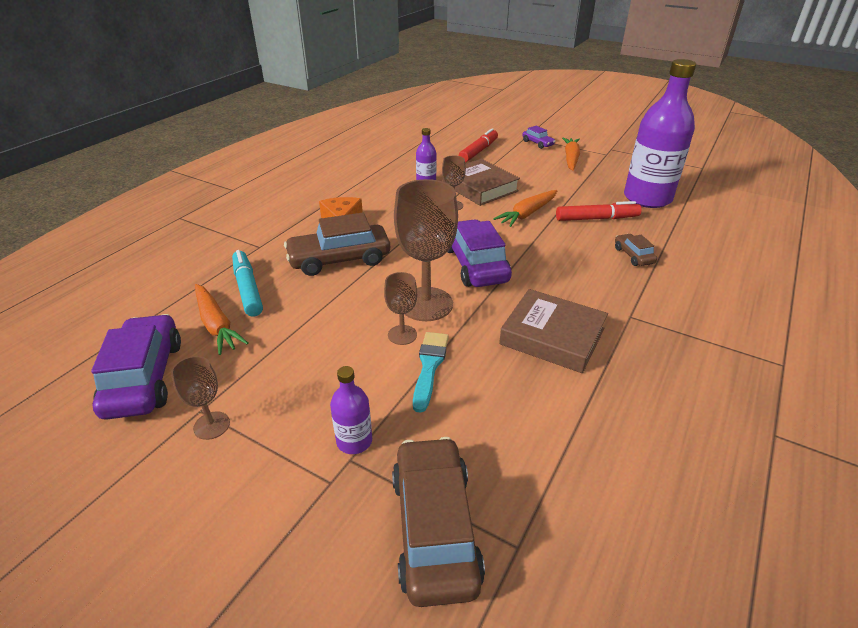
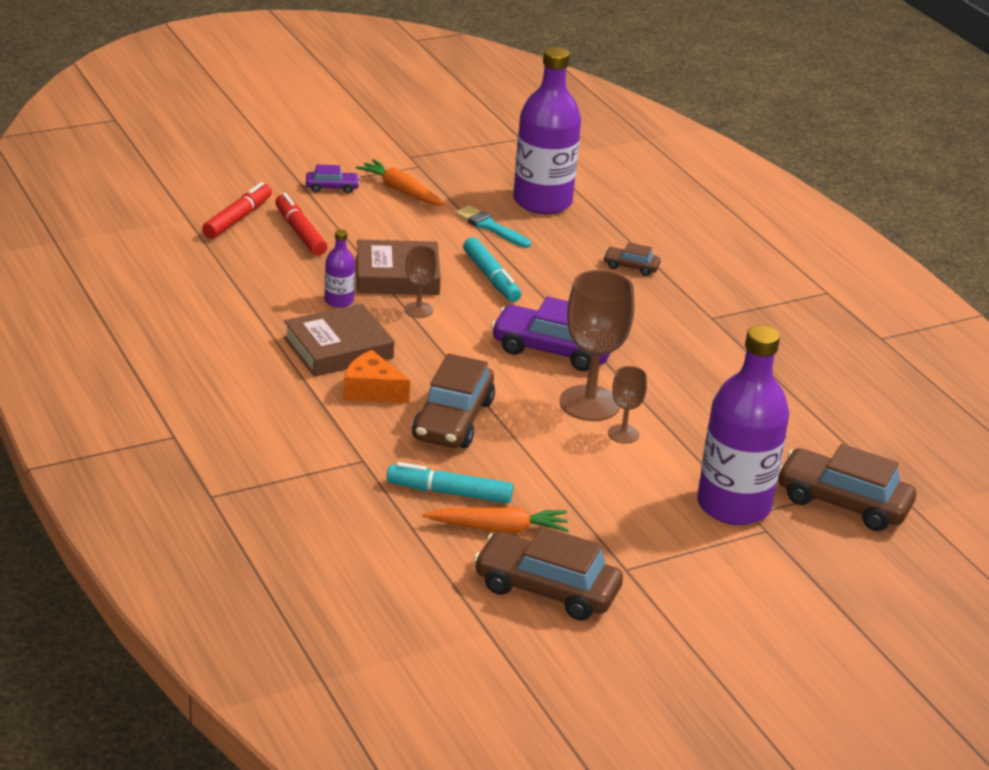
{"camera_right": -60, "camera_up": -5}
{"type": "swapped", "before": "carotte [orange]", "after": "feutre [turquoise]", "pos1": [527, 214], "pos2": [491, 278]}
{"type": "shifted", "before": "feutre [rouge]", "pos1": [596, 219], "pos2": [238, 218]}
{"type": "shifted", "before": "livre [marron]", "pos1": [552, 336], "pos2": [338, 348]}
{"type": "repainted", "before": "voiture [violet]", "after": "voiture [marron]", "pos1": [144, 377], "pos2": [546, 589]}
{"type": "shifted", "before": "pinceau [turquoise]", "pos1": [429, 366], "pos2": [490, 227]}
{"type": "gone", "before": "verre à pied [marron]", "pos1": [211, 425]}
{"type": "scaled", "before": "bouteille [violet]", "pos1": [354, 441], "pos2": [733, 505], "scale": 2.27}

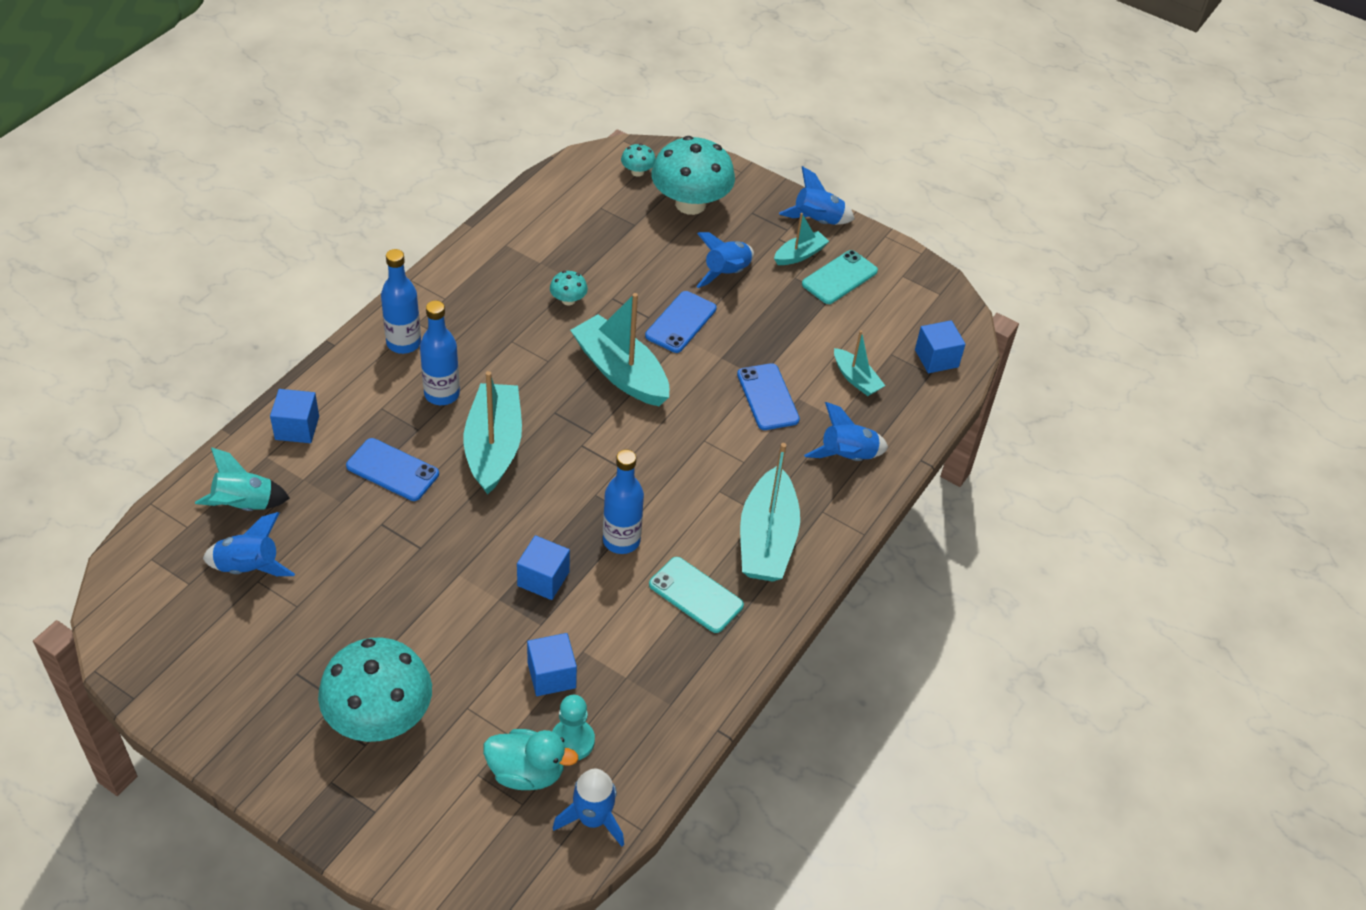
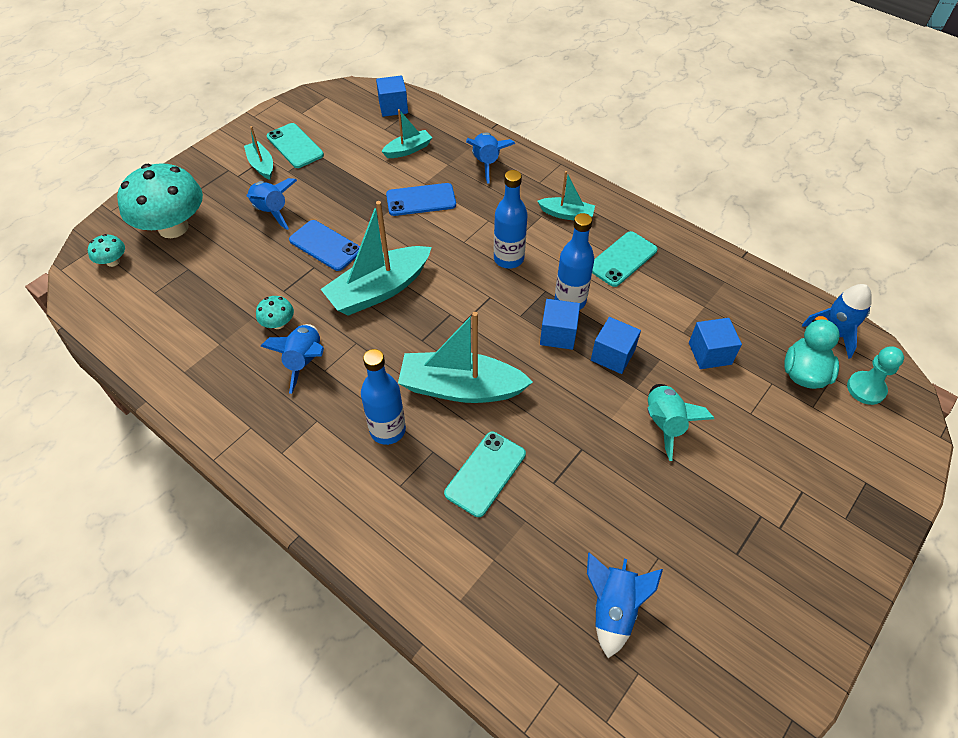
{"camera_right": -80, "camera_up": 5}
{"type": "shifted", "before": "fusée [bleu]", "pos1": [817, 221], "pos2": [305, 361]}
{"type": "shifted", "before": "bouteille [bleu]", "pos1": [403, 343], "pos2": [508, 259]}
{"type": "shifted", "before": "cube [bleu]", "pos1": [297, 428], "pos2": [558, 334]}
{"type": "repainted", "before": "téléphone [bleu]", "after": "téléphone [turquoise]", "pos1": [392, 470], "pos2": [485, 473]}
{"type": "scaled", "before": "bateau [turquoise]", "pos1": [767, 539], "pos2": [566, 214], "scale": 0.53}
{"type": "shifted", "before": "fusée [turquoise]", "pos1": [244, 505], "pos2": [664, 423]}
{"type": "gone", "before": "champignon [turquoise]", "pos1": [379, 717]}
{"type": "shifted", "before": "pion [turquoise]", "pos1": [572, 741], "pos2": [866, 389]}

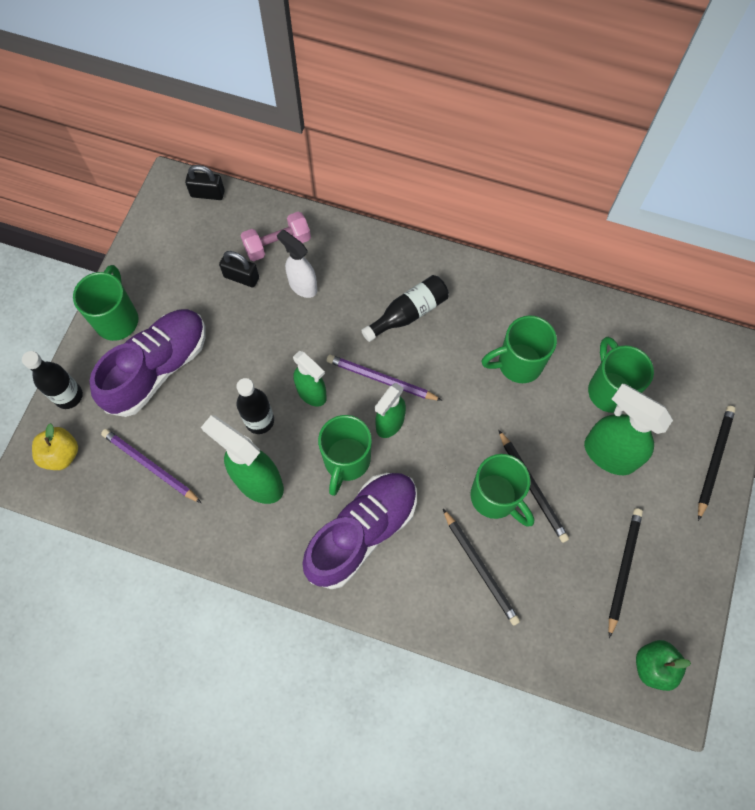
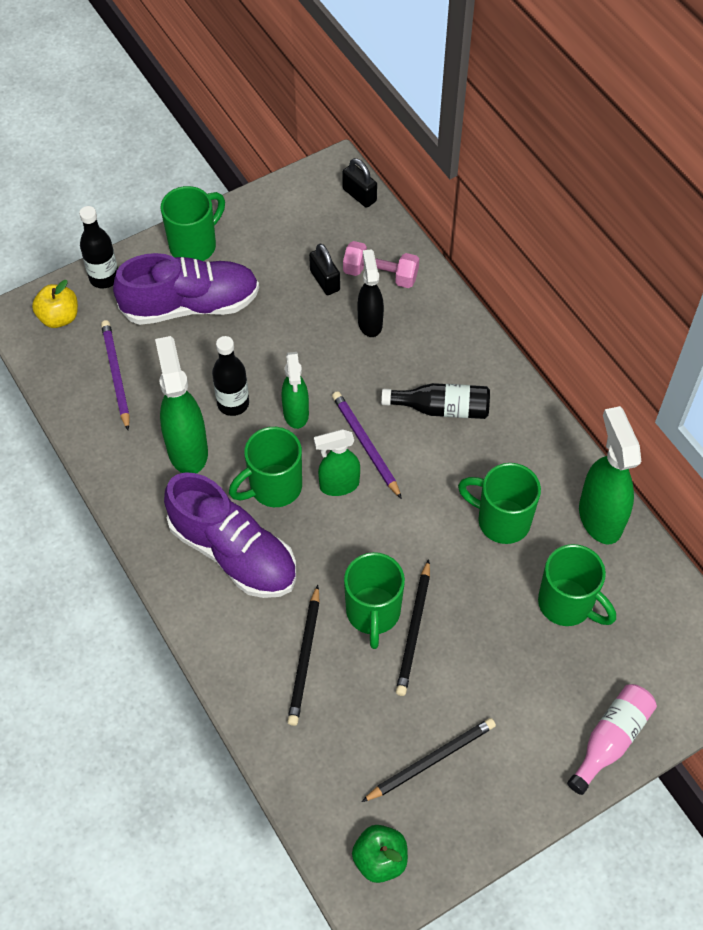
{"camera_right": 40, "camera_up": -10}
{"type": "repainted", "before": "vaporisateur [blanc]", "after": "vaporisateur [noir]", "pos1": [302, 286], "pos2": [370, 322]}
{"type": "rotated", "before": "tasse [vert]", "pos1": [609, 389], "pos2": [567, 604], "turn": 105}
{"type": "shifted", "before": "vaporisateur [vert]", "pos1": [608, 454], "pos2": [599, 517]}
{"type": "swapped", "before": "crayon [noir]", "after": "bouteille [rose]", "pos1": [714, 460], "pos2": [610, 740]}
{"type": "rotated", "before": "chaussure [violet]", "pos1": [362, 532], "pos2": [233, 552], "turn": 45}

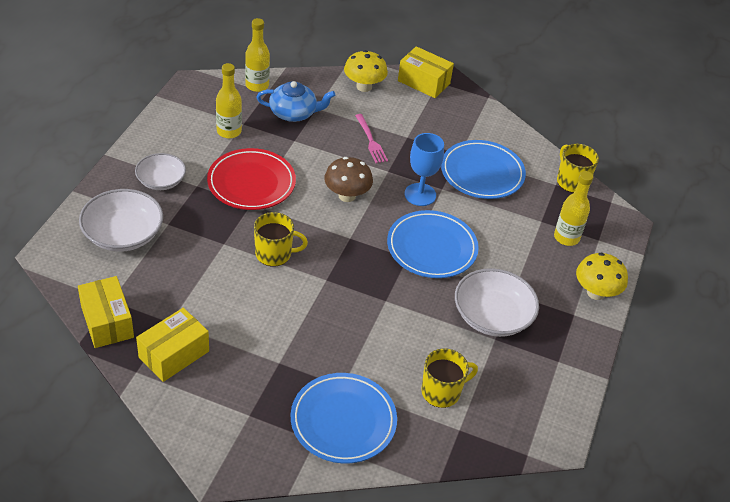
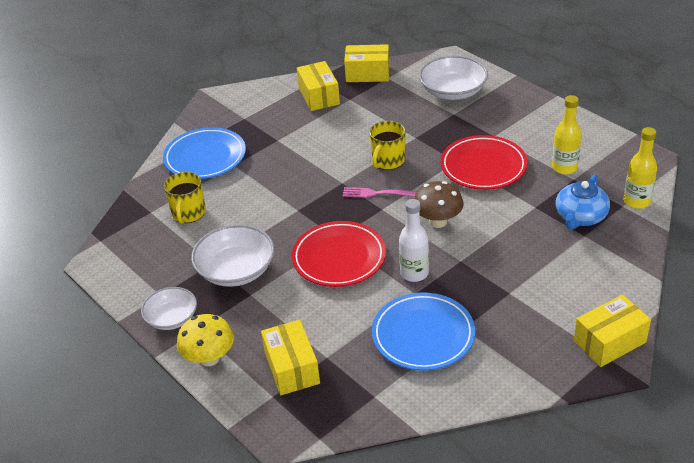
{"camera_right": 125, "camera_up": -5}
{"type": "gone", "before": "champignon [jaune]", "pos1": [364, 86]}
{"type": "shifted", "before": "fourchette [rose]", "pos1": [371, 141], "pos2": [377, 193]}
{"type": "swapped", "before": "verre à pied [bleu]", "after": "bouteille [blanc]", "pos1": [420, 194], "pos2": [414, 273]}
{"type": "gone", "before": "tasse [jaune]", "pos1": [571, 181]}
{"type": "shifted", "before": "bol [blanc]", "pos1": [161, 181], "pos2": [171, 318]}
{"type": "swapped", "before": "bouteille [jaune]", "after": "boîte [jaune]", "pos1": [566, 237], "pos2": [292, 368]}
{"type": "repainted", "before": "assiette [bleu]", "after": "assiette [rouge]", "pos1": [431, 248], "pos2": [339, 258]}

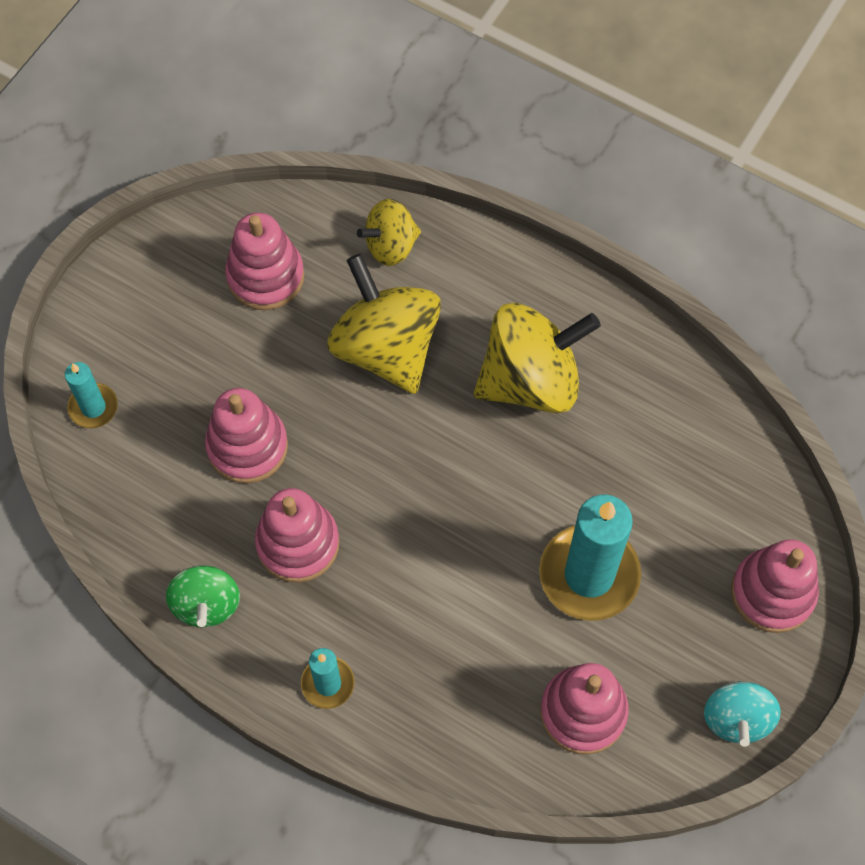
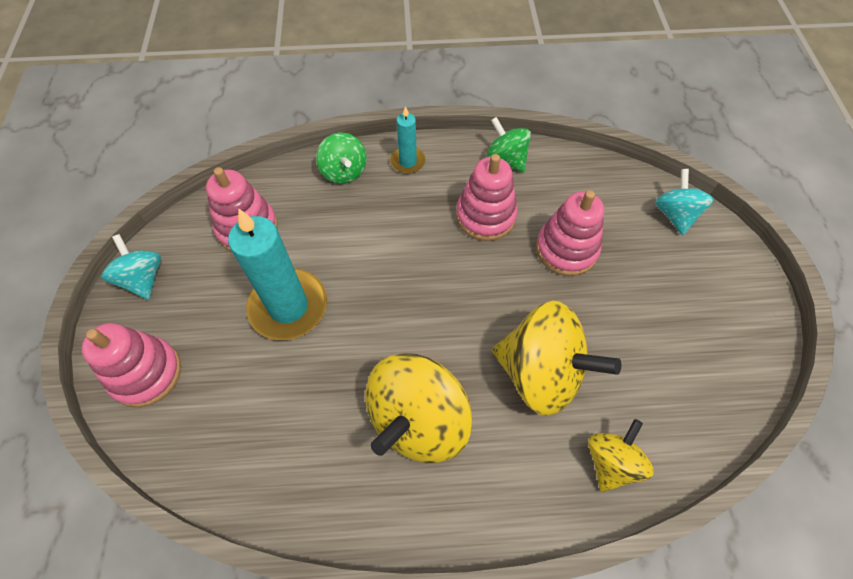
{"camera_right": 145, "camera_up": -5}
{"type": "gone", "before": "jouet à empiler [rose]", "pos1": [265, 276]}
{"type": "swapped", "before": "bougie [turquoise]", "after": "toupie [turquoise]", "pos1": [93, 407], "pos2": [675, 215]}
{"type": "new", "after": "toupie [vert]", "pos2": [344, 172]}

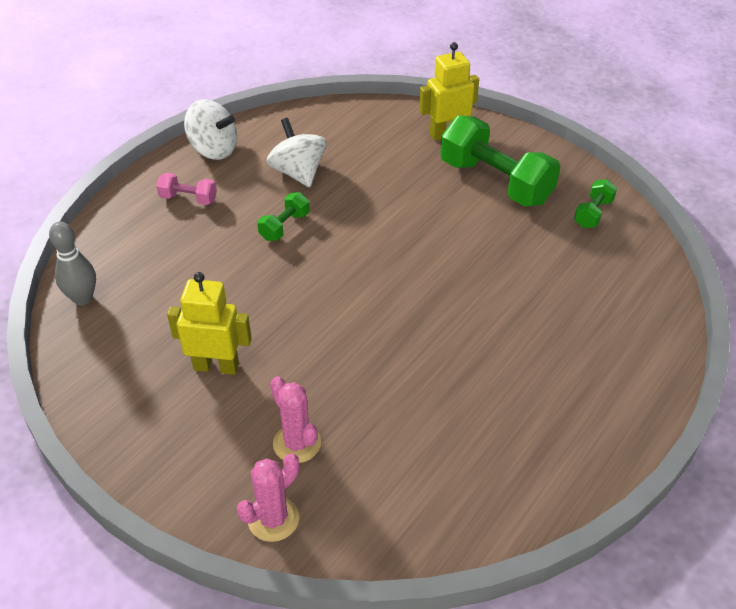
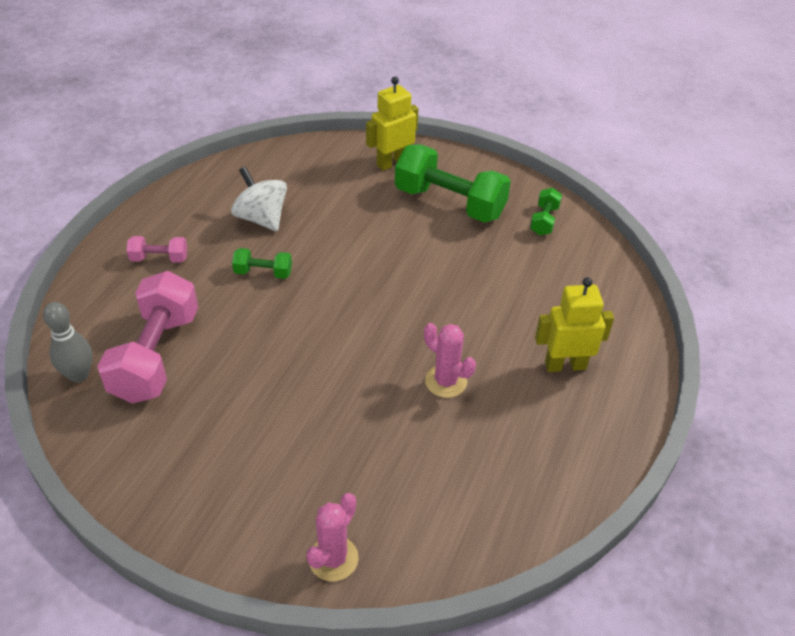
{"camera_right": -15, "camera_up": 0}
{"type": "gone", "before": "toupie [blanc]", "pos1": [213, 150]}
{"type": "rotated", "before": "haltère [vert]", "pos1": [284, 226], "pos2": [263, 273], "turn": 75}
{"type": "shifted", "before": "robot [jaune]", "pos1": [216, 366], "pos2": [565, 365]}
{"type": "shifted", "before": "cactus [rose]", "pos1": [297, 443], "pos2": [446, 381]}
{"type": "new", "after": "haltère [rose]", "pos2": [156, 356]}

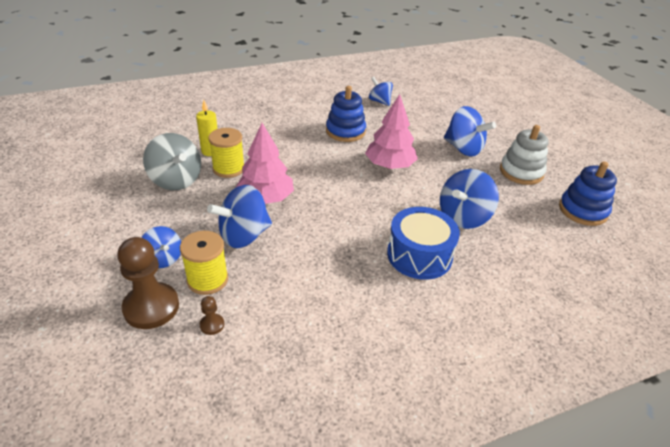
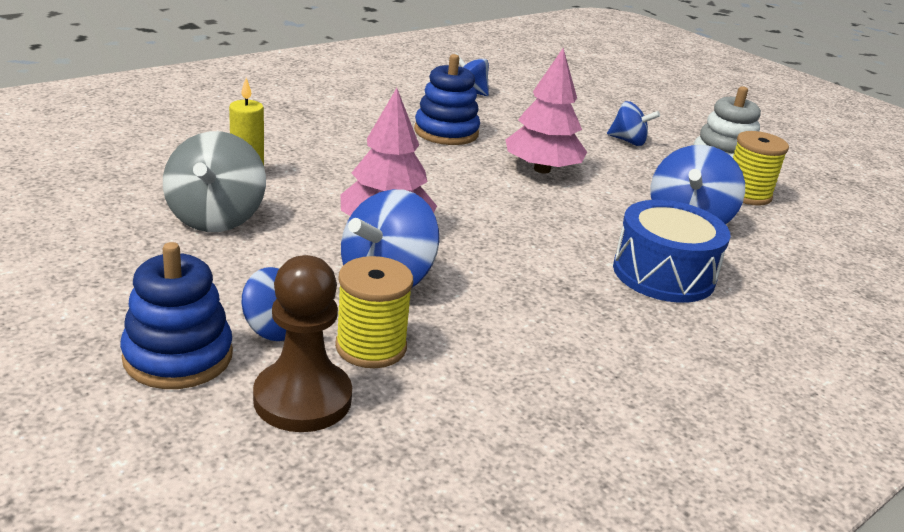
{"camera_right": -20, "camera_up": -10}
{"type": "scaled", "before": "toupie [bleu]", "pos1": [463, 149], "pos2": [628, 141], "scale": 0.62}
{"type": "shifted", "before": "bobine [jaune]", "pos1": [228, 169], "pos2": [746, 194]}
{"type": "rotated", "before": "toupie [gris]", "pos1": [176, 180], "pos2": [216, 218], "turn": 60}
{"type": "shifted", "before": "jouet à empiler [bleu]", "pos1": [582, 210], "pos2": [178, 356]}
{"type": "gone", "before": "pion [marron]", "pos1": [212, 325]}

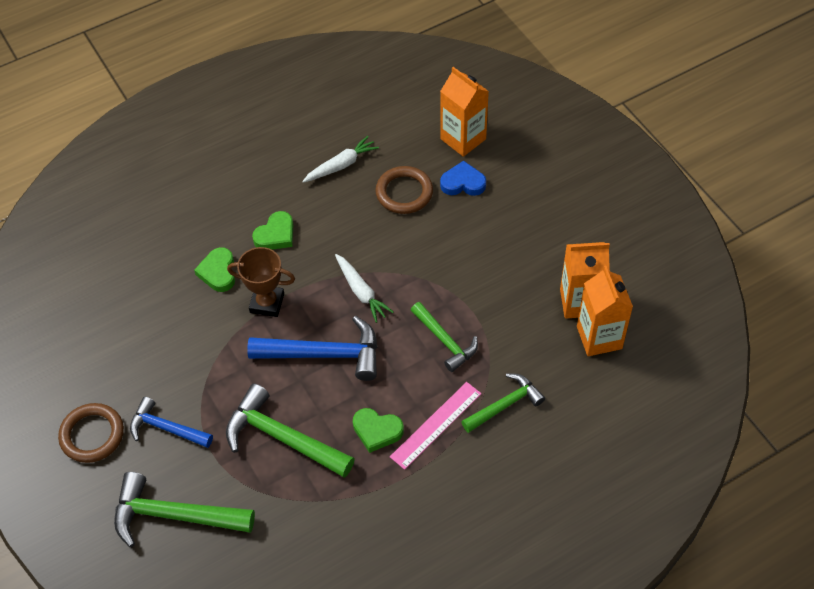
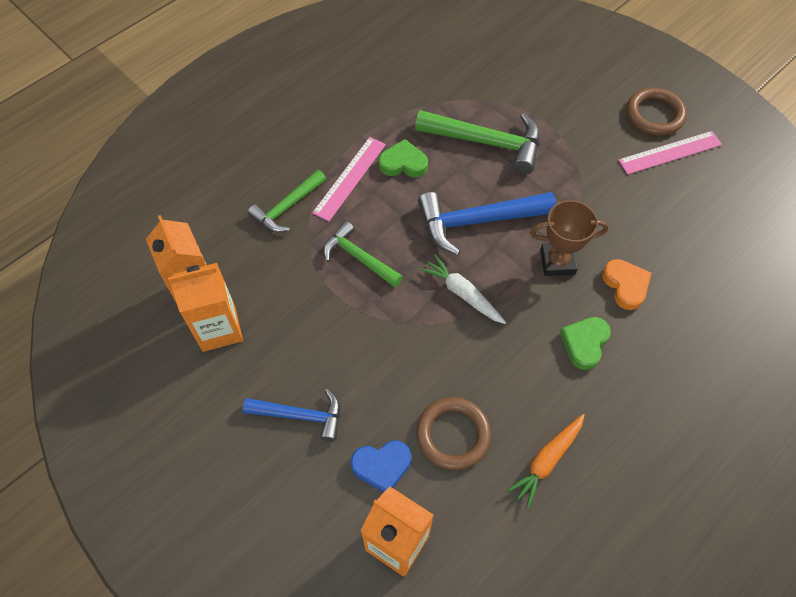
{"camera_right": 165, "camera_up": 5}
{"type": "repainted", "before": "carotte [blanc]", "after": "carotte [orange]", "pos1": [341, 165], "pos2": [547, 460]}
{"type": "repainted", "before": "cœur [vert]", "after": "cœur [orange]", "pos1": [218, 272], "pos2": [625, 285]}
{"type": "shifted", "before": "marteau [bleu]", "pos1": [167, 428], "pos2": [300, 416]}
{"type": "gone", "before": "marteau [vert]", "pos1": [175, 515]}
{"type": "new", "after": "règle [rose]", "pos2": [670, 152]}

